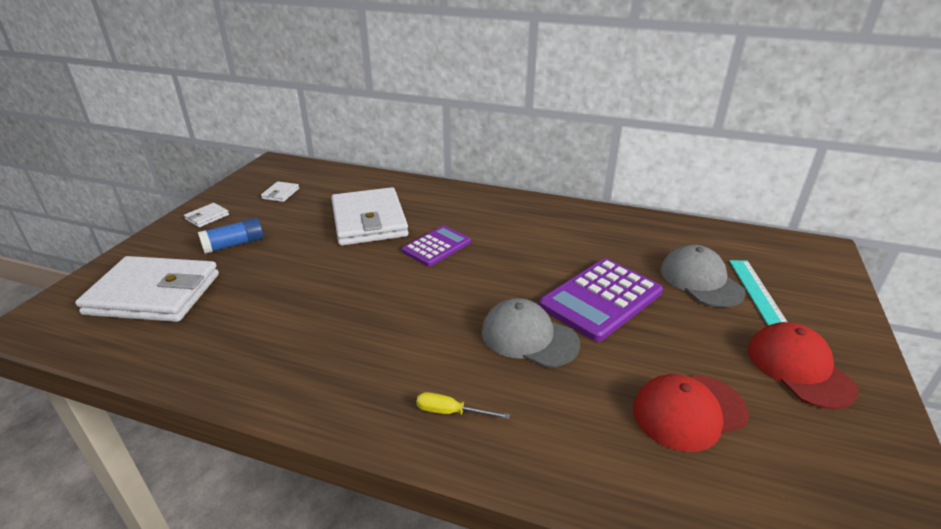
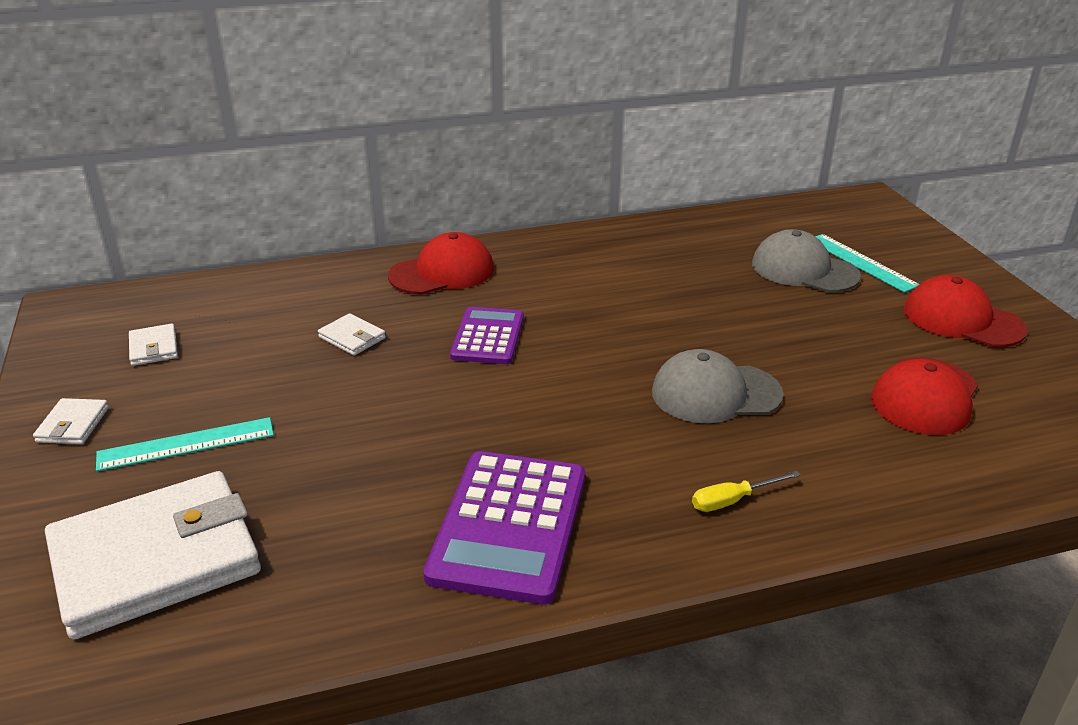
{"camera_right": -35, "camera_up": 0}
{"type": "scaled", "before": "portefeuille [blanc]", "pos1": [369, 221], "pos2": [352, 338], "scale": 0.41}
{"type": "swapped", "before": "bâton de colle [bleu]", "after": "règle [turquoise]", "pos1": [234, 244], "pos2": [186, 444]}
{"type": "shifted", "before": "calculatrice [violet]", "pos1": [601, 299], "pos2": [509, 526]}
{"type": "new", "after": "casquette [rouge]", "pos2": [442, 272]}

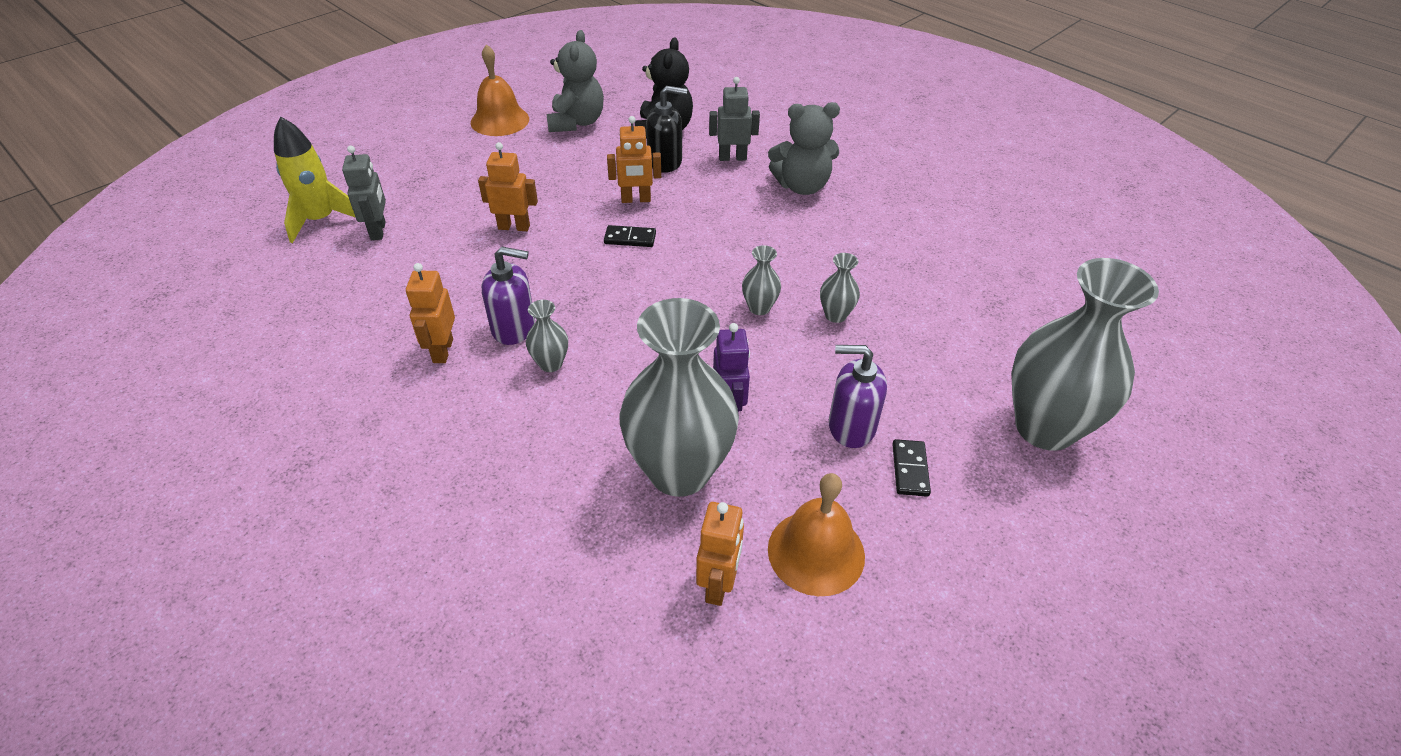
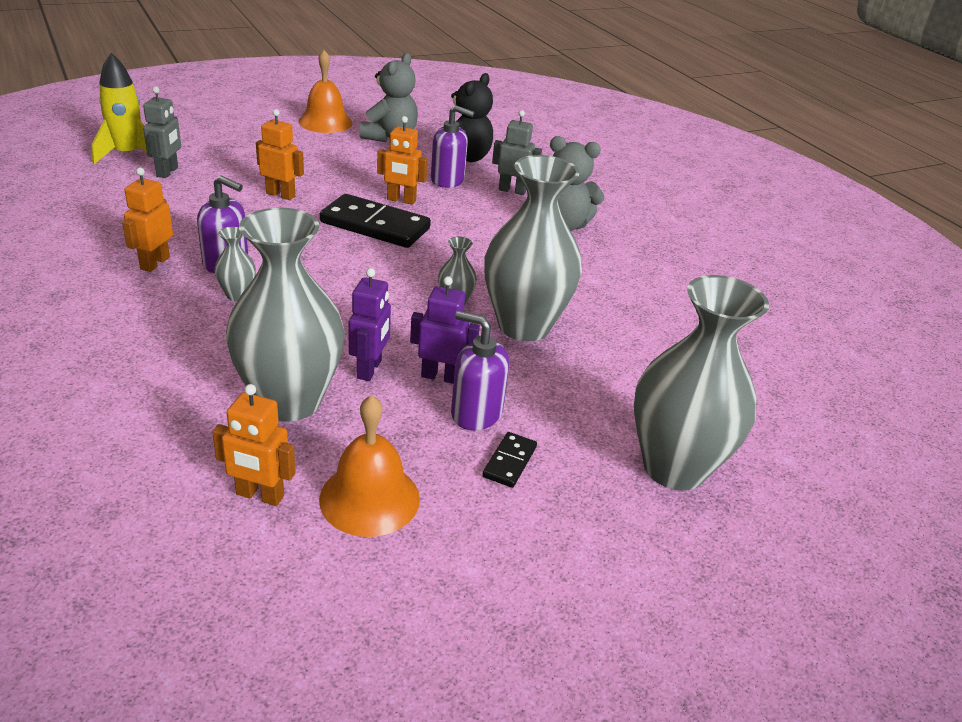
{"camera_right": 15, "camera_up": -10}
{"type": "repainted", "before": "distributeur de savon [noir]", "after": "distributeur de savon [violet]", "pos1": [665, 162], "pos2": [448, 180]}
{"type": "scaled", "before": "domino [noir]", "pos1": [630, 238], "pos2": [375, 226], "scale": 2.12}
{"type": "scaled", "before": "vase [gris]", "pos1": [835, 315], "pos2": [524, 326], "scale": 2.4}
{"type": "rotated", "before": "robot [orange]", "pos1": [718, 585], "pos2": [260, 495], "turn": 75}
{"type": "new", "after": "robot [violet]", "pos2": [440, 376]}

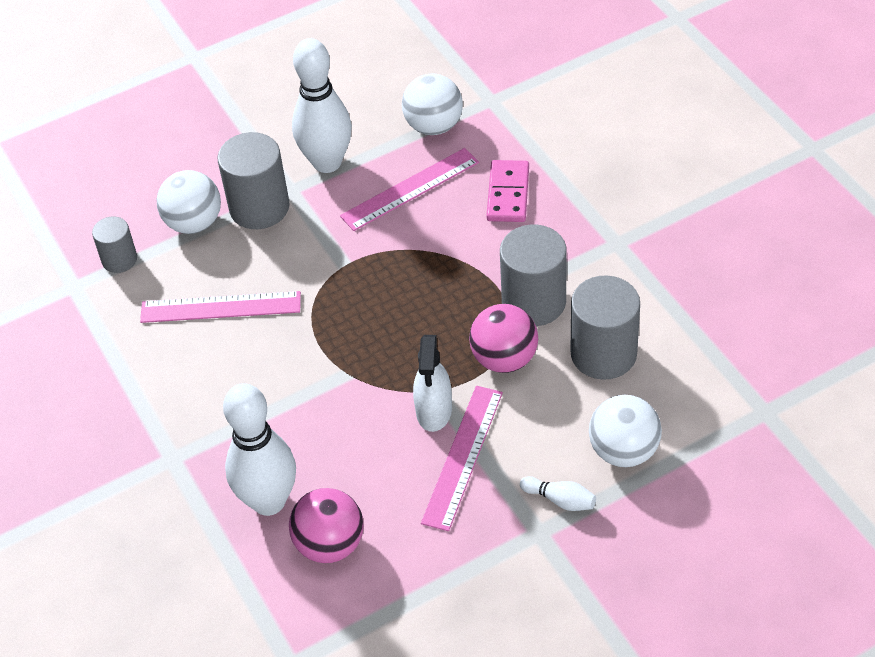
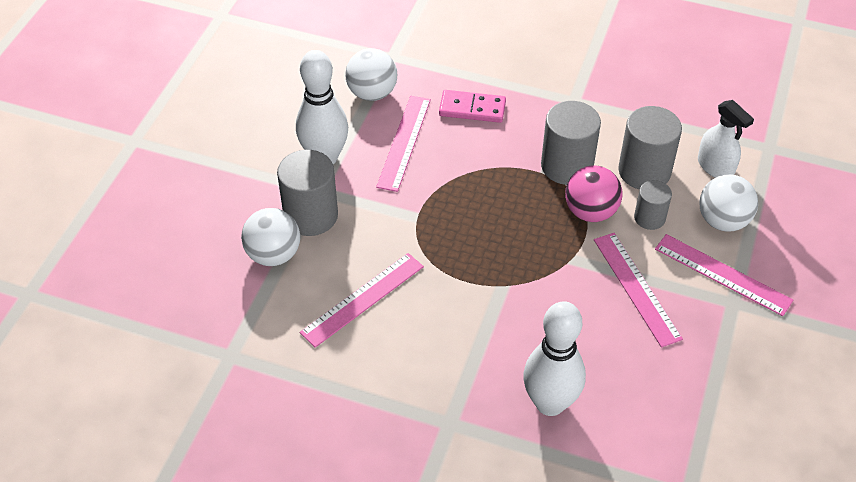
{"camera_right": -45, "camera_up": 0}
{"type": "rotated", "before": "domino [rose]", "pos1": [508, 194], "pos2": [472, 109], "turn": -45}
{"type": "shifted", "before": "cylindre [gris]", "pos1": [119, 259], "pos2": [649, 218]}
{"type": "shifted", "before": "vaporisateur [blanc]", "pos1": [434, 410], "pos2": [715, 167]}
{"type": "swapped", "before": "quille [blanc]", "after": "règle [rose]", "pos1": [560, 500], "pos2": [722, 274]}
{"type": "gone", "before": "balle [rose]", "pos1": [330, 544]}

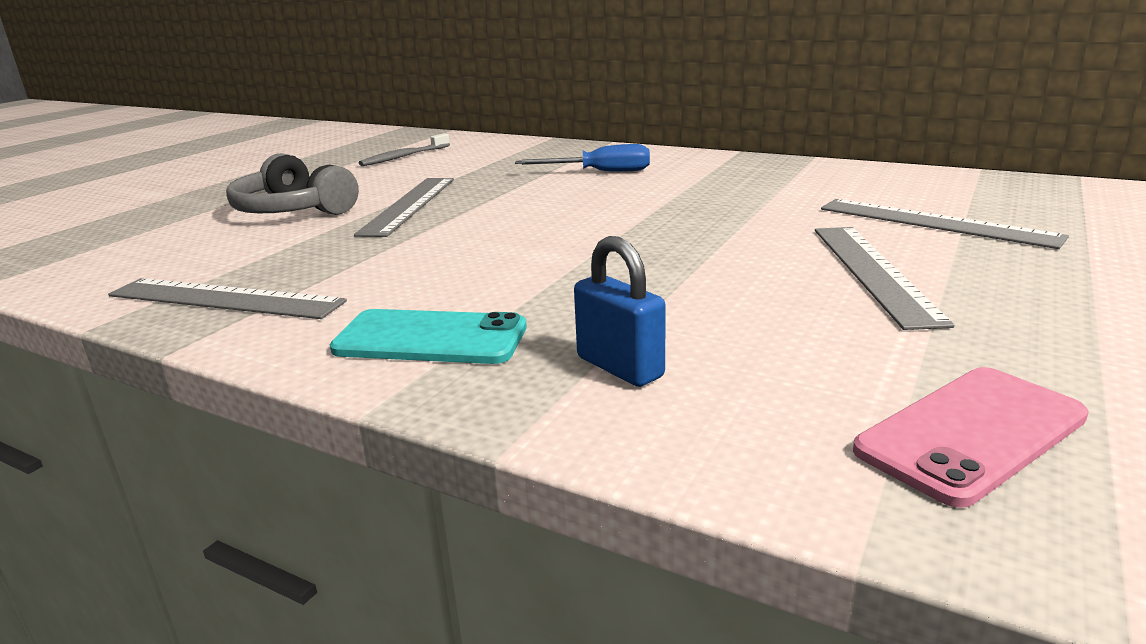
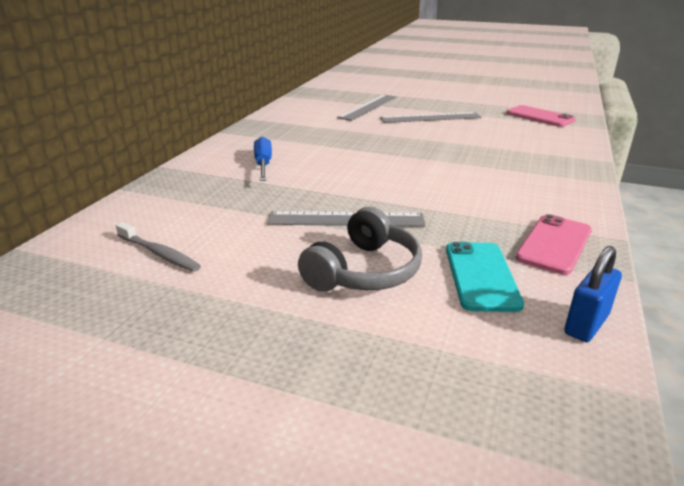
{"camera_right": -100, "camera_up": 5}
{"type": "shifted", "before": "cadenas [bleu]", "pos1": [619, 367], "pos2": [586, 324]}
{"type": "swapped", "before": "règle [gris]", "after": "téléphone [rose]", "pos1": [225, 298], "pos2": [554, 244]}
{"type": "shifted", "before": "téléphone [turquoise]", "pos1": [430, 338], "pos2": [481, 276]}

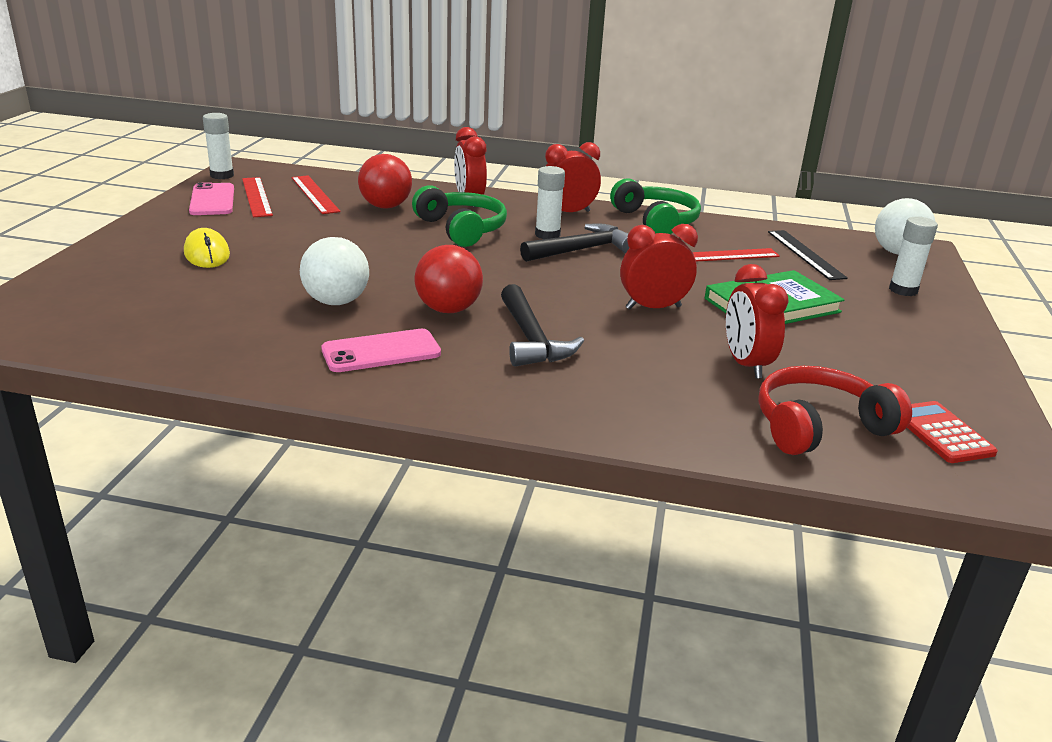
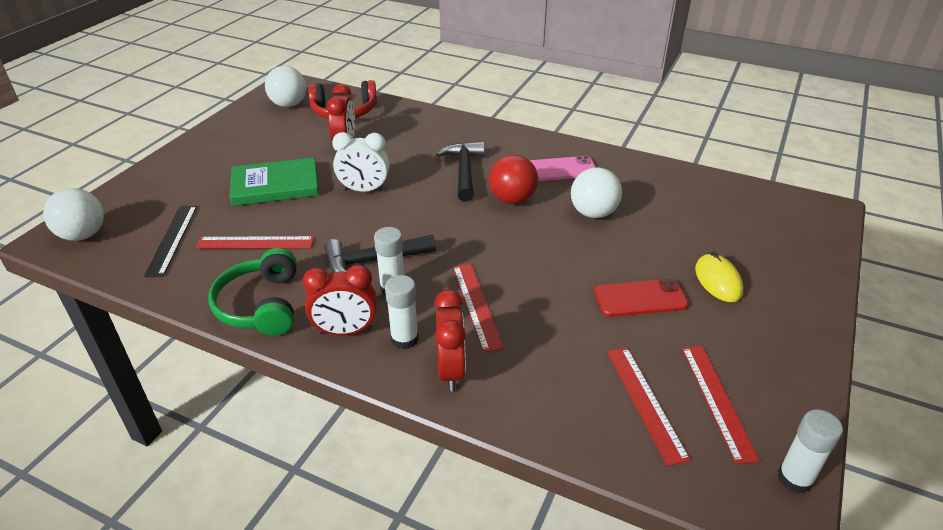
{"camera_right": -165, "camera_up": 10}
{"type": "gone", "before": "balle [rouge]", "pos1": [385, 206]}
{"type": "gone", "before": "téléphone [rose]", "pos1": [212, 200]}
{"type": "swapped", "before": "casque audio [vert]", "after": "règle [rouge]", "pos1": [461, 229], "pos2": [477, 305]}
{"type": "shifted", "before": "bâton de colle [blanc]", "pos1": [903, 290], "pos2": [404, 339]}
{"type": "repainted", "before": "réveil [rouge]", "after": "réveil [blanc]", "pos1": [653, 307], "pos2": [364, 190]}
{"type": "swapped", "before": "calculatrice [rouge]", "after": "balle [blanc]", "pos1": [941, 433], "pos2": [289, 104]}
{"type": "new", "after": "téléphone [rouge]", "pos2": [640, 298]}

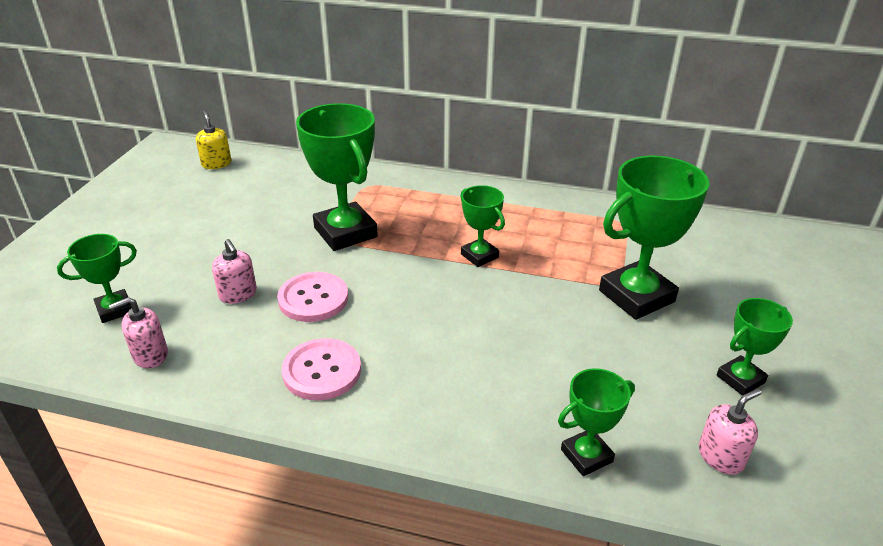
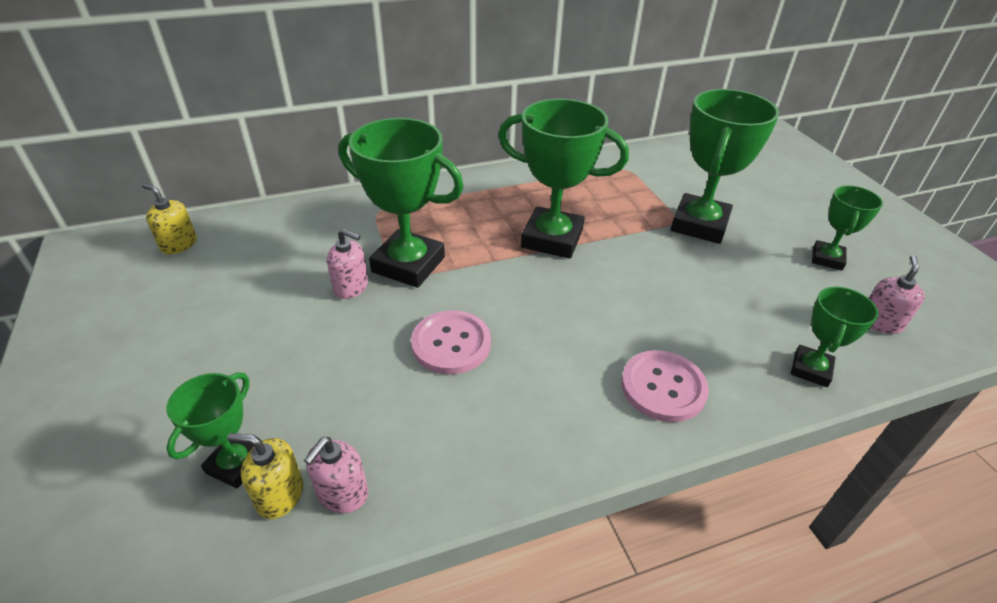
{"camera_right": -35, "camera_up": 5}
{"type": "scaled", "before": "trophée [vert]", "pos1": [479, 256], "pos2": [552, 239], "scale": 1.83}
{"type": "shifted", "before": "distributeur de savon [rose]", "pos1": [238, 294], "pos2": [351, 287]}
{"type": "shifted", "before": "bouton [rose]", "pos1": [322, 371], "pos2": [663, 387]}
{"type": "new", "after": "distributeur de savon [jaune]", "pos2": [280, 495]}

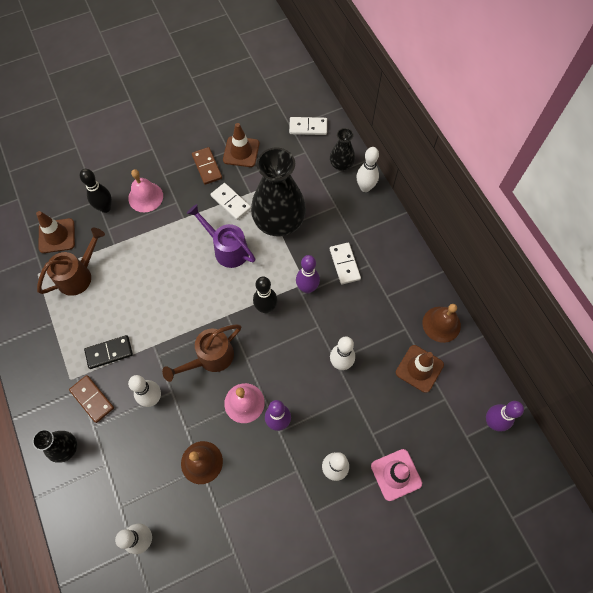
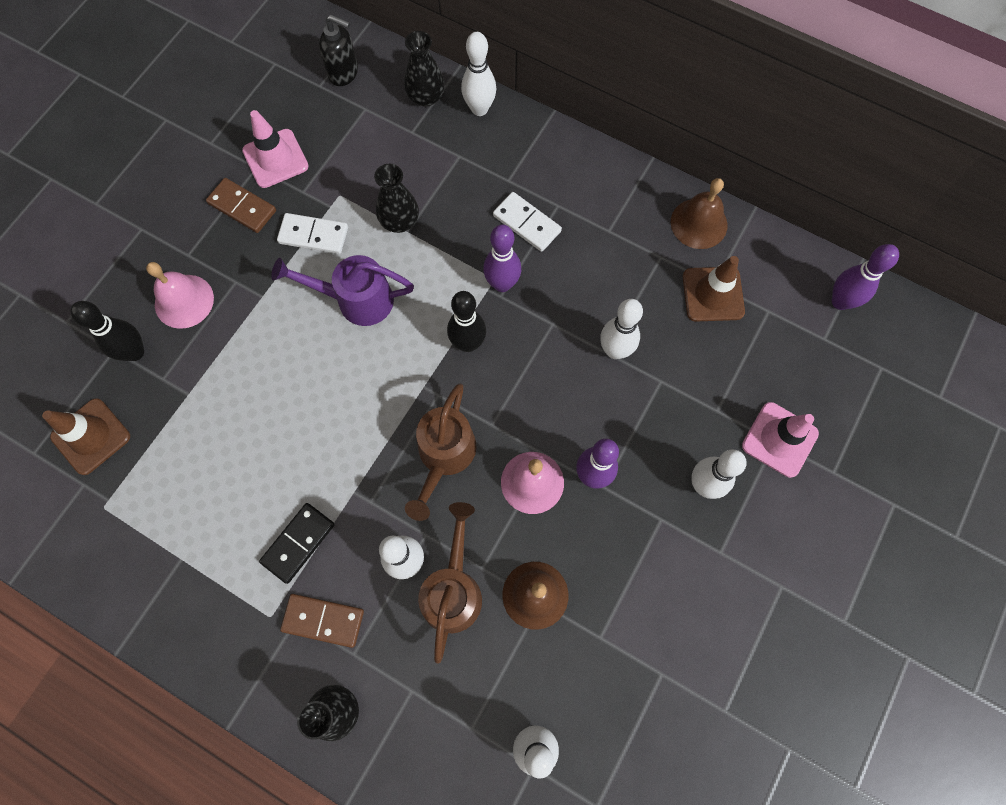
{"camera_right": -35, "camera_up": 5}
{"type": "swapped", "before": "domino [blanc]", "after": "distributeur de savon [noir]", "pos1": [308, 127], "pos2": [344, 73]}
{"type": "repainted", "before": "cône de chantier [marron]", "after": "cône de chantier [rose]", "pos1": [241, 152], "pos2": [275, 159]}
{"type": "scaled", "before": "vase [noir]", "pos1": [279, 222], "pos2": [399, 221], "scale": 0.5}
{"type": "shifted", "before": "arrosoir [marron]", "pos1": [79, 275], "pos2": [453, 589]}

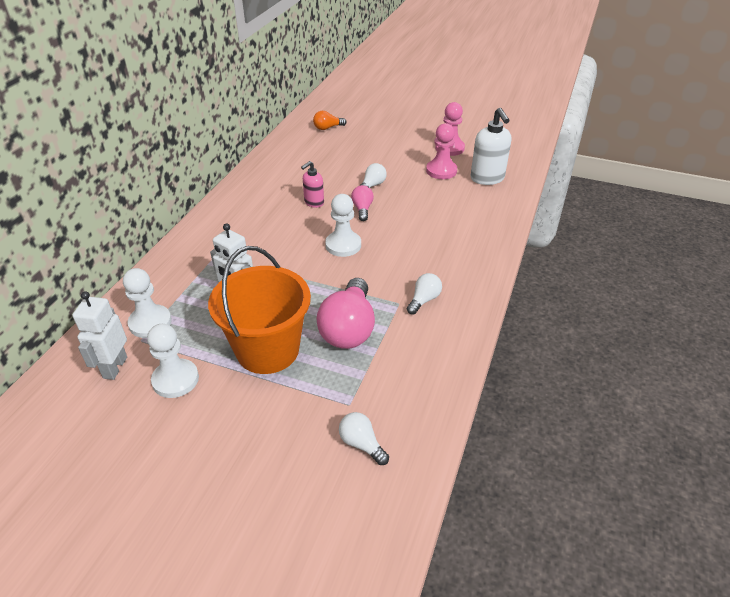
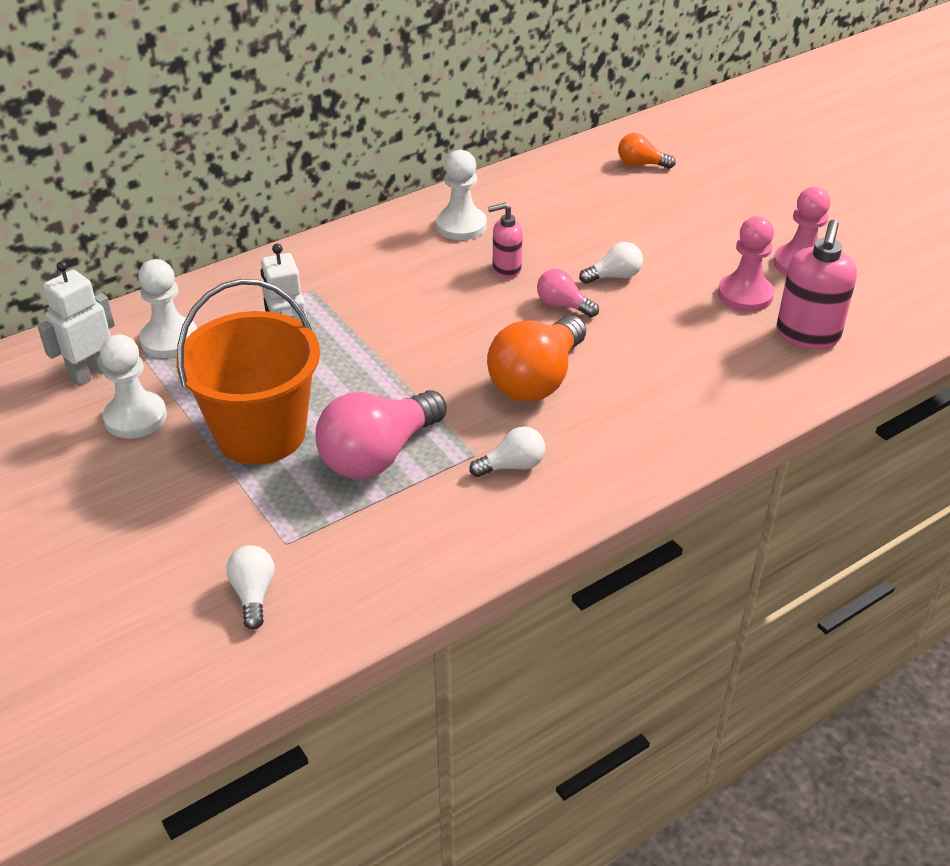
{"camera_right": 35, "camera_up": 0}
{"type": "repainted", "before": "distributeur de savon [blanc]", "after": "distributeur de savon [rose]", "pos1": [487, 178], "pos2": [807, 336]}
{"type": "rotated", "before": "ampoule [rose]", "pos1": [362, 209], "pos2": [563, 305], "turn": -90}
{"type": "shifted", "before": "pion [blanc]", "pos1": [343, 245], "pos2": [461, 226]}
{"type": "new", "after": "ampoule [orange]", "pos2": [537, 380]}

